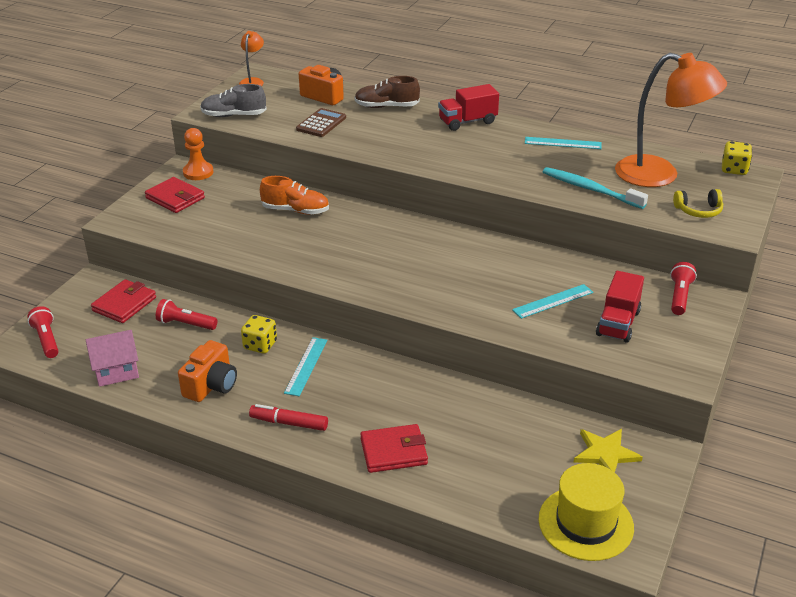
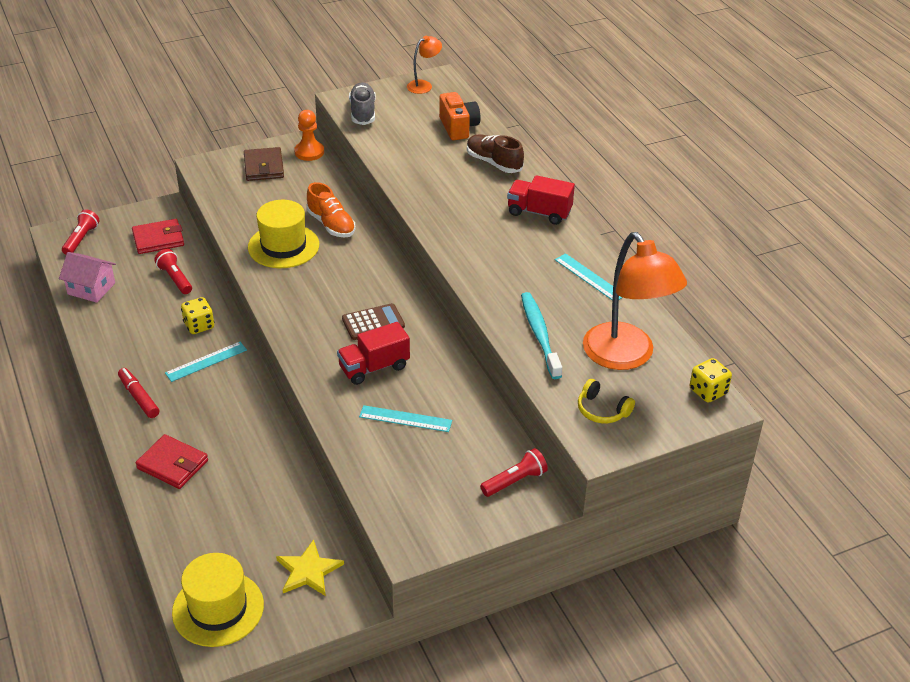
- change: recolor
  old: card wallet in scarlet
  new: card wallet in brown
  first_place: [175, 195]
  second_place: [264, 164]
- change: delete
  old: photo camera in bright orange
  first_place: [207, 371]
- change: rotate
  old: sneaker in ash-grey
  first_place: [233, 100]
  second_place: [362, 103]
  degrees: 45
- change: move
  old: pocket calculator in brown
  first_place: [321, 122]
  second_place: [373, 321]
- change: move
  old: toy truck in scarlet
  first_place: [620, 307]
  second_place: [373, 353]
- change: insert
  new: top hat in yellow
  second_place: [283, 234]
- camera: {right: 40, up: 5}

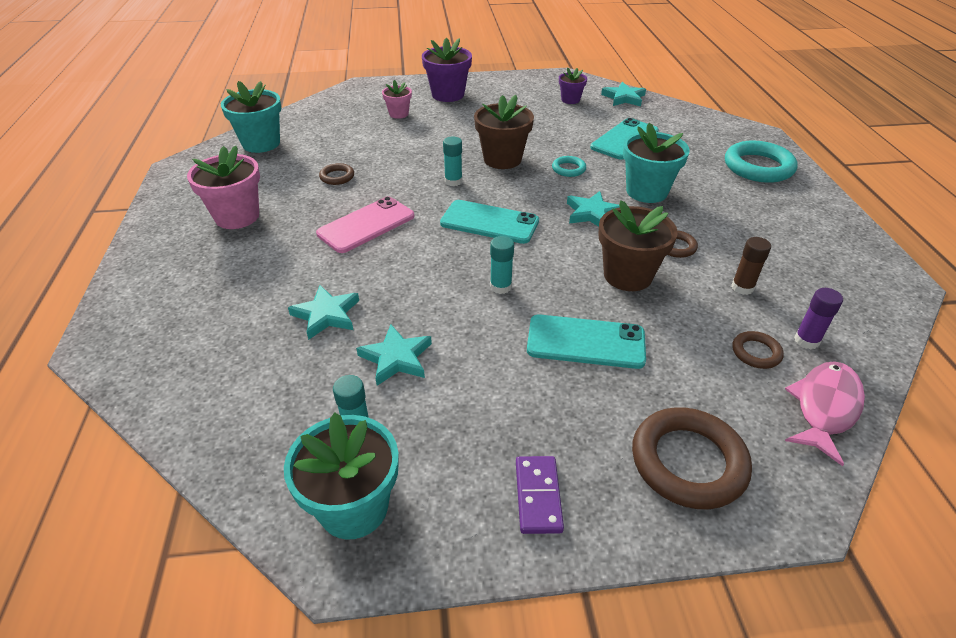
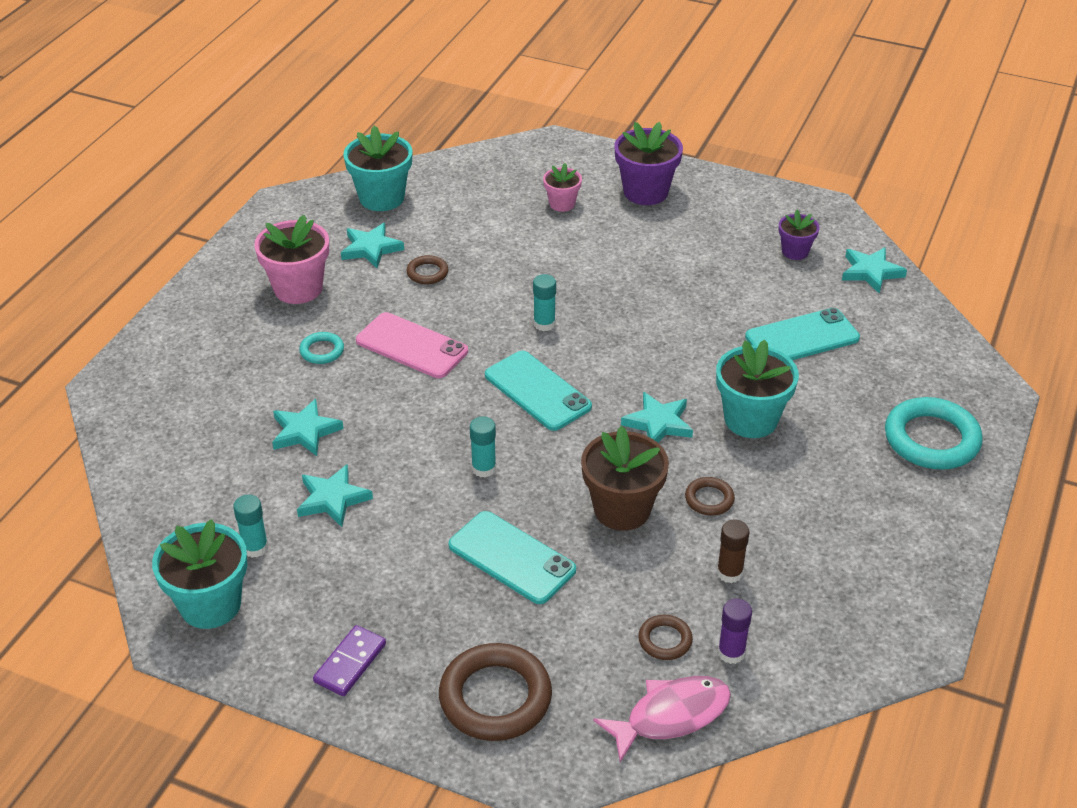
- change: rotate
  old: mobile phone in rose-pink
  first_place: [365, 224]
  second_place: [412, 345]
  degrees: 45
- change: delete
  old: potted plant in brown
  first_place: [504, 132]
- change: move
  old: ring in teal
  first_place: [569, 166]
  second_place: [321, 348]
- change: insert
  new: star shape in teal
  second_place: [372, 245]
- camera: {right: 30, up: 0}

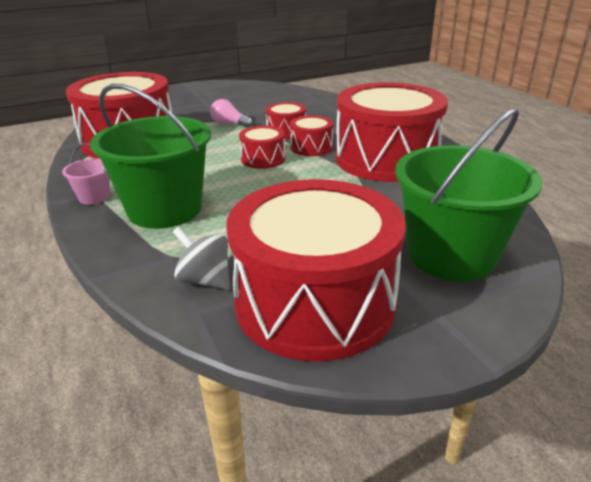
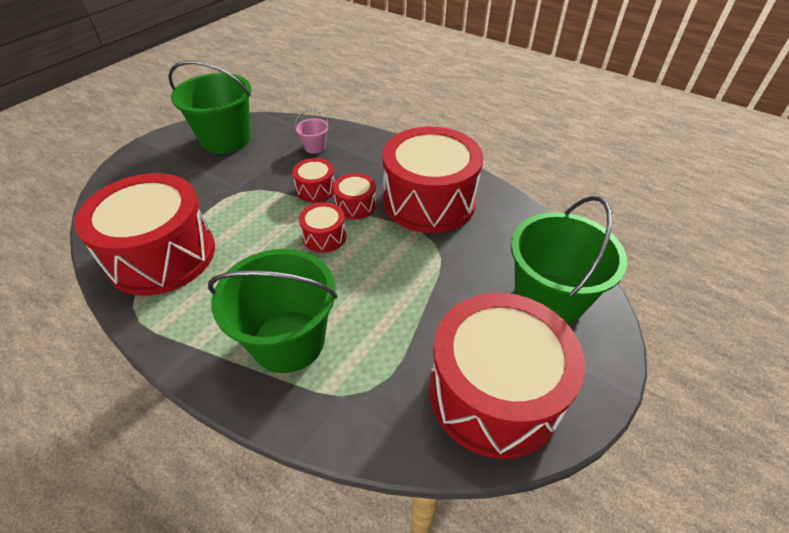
- change: move
  old: bucket in rose-pink
  first_place: [86, 173]
  second_place: [312, 131]
- change: delete
  old: spinning top in ash-grey
  first_place: [201, 258]
- change: delete
  old: light bulb in rose-pink
  first_place: [231, 113]
- change: insert
  new: bucket in emerald
  second_place: [209, 107]
- camera: {right: -30, up: 15}

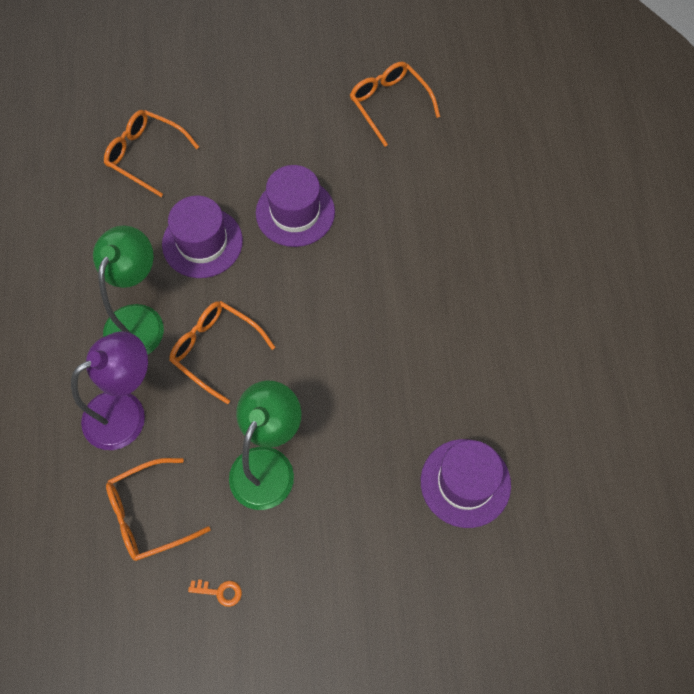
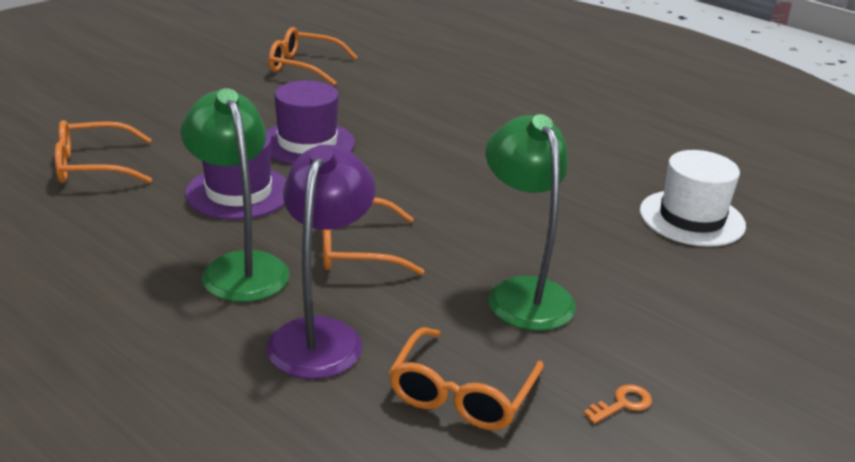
- change: recolor
  old: top hat in violet
  new: top hat in white
  first_place: [466, 483]
  second_place: [693, 198]
- camera: {right: -45, up: -35}

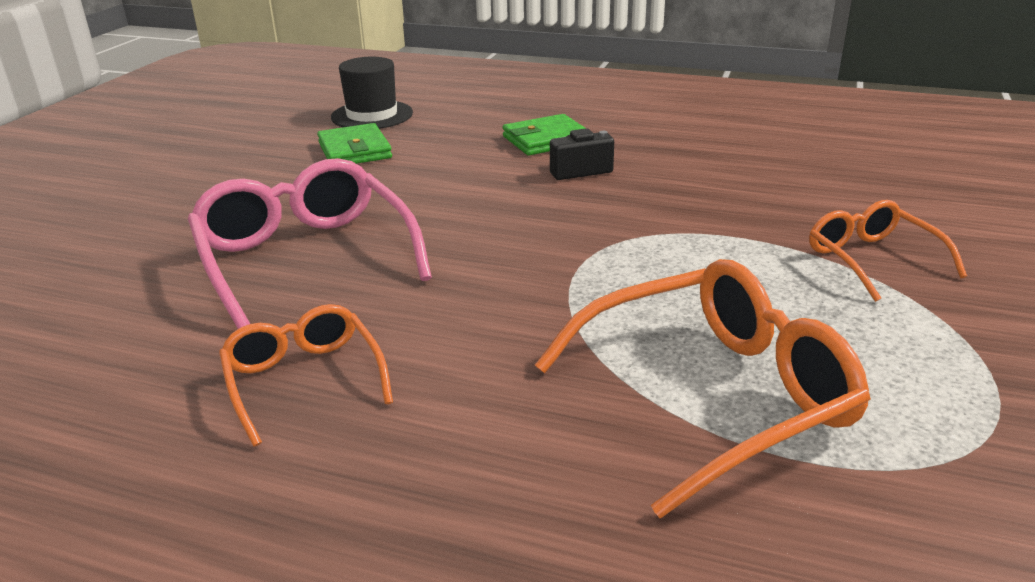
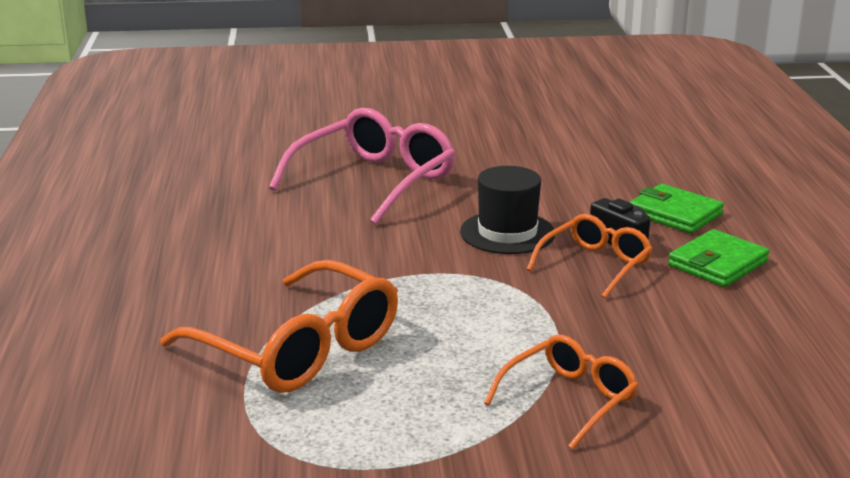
- change: move
  old: spectacles in bright orange
  first_place: [306, 375]
  second_place: [590, 256]
- change: move
  old: card wallet in emerald
  first_place: [354, 143]
  second_place: [719, 258]
- change: move
  old: top hat in jet-black
  first_place: [372, 93]
  second_place: [507, 210]
- camera: {right: 65, up: -5}

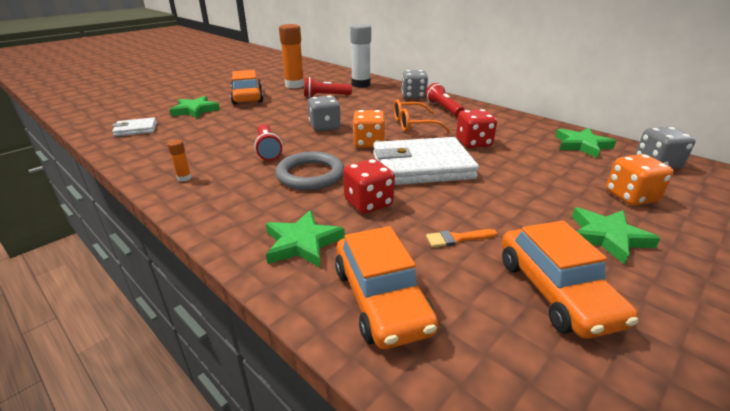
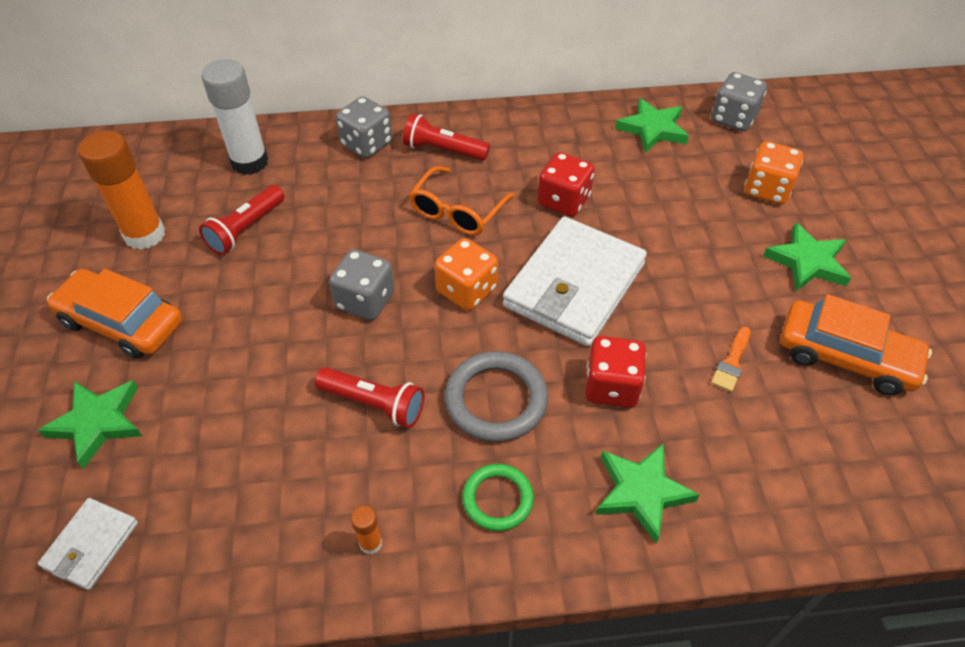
- change: delete
  old: car in bright orange
  first_place: [386, 287]
- change: insert
  new: ring in emerald
  second_place: [498, 497]
- camera: {right: -50, up: 20}

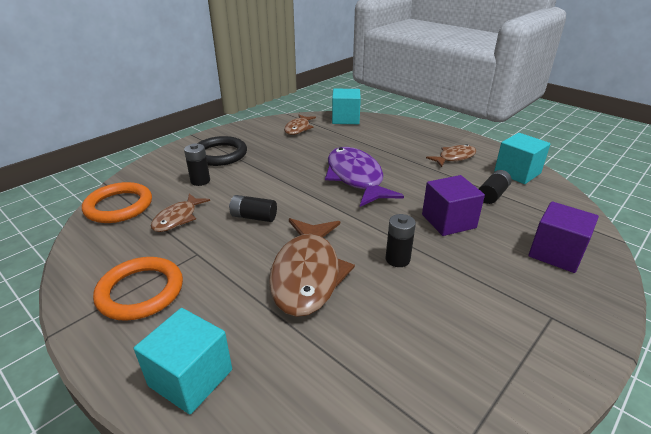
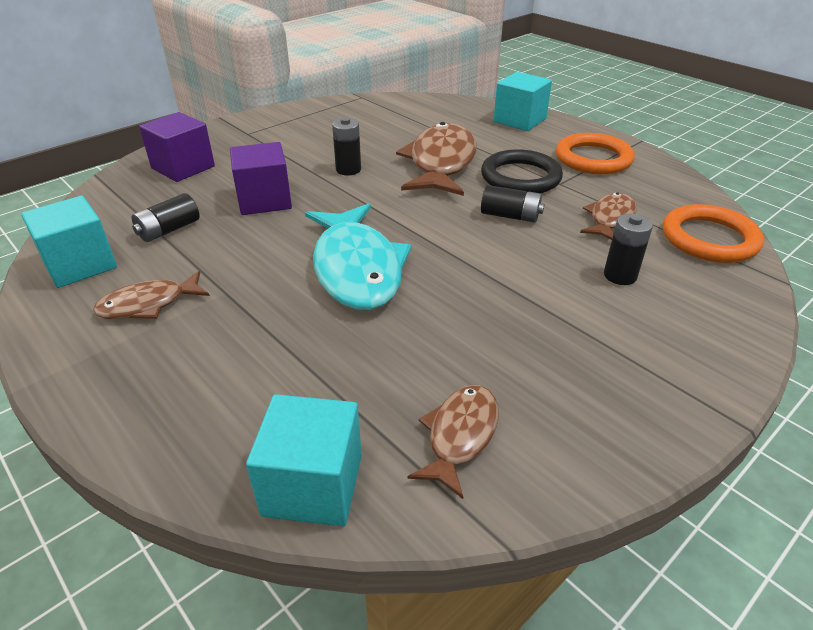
- change: move
  old: ring in jet-black
  first_place: [222, 151]
  second_place: [522, 171]
- change: recolor
  old: fish in violet
  new: fish in teal
  first_place: [364, 177]
  second_place: [358, 256]
- camera: {right: -175, up: 5}

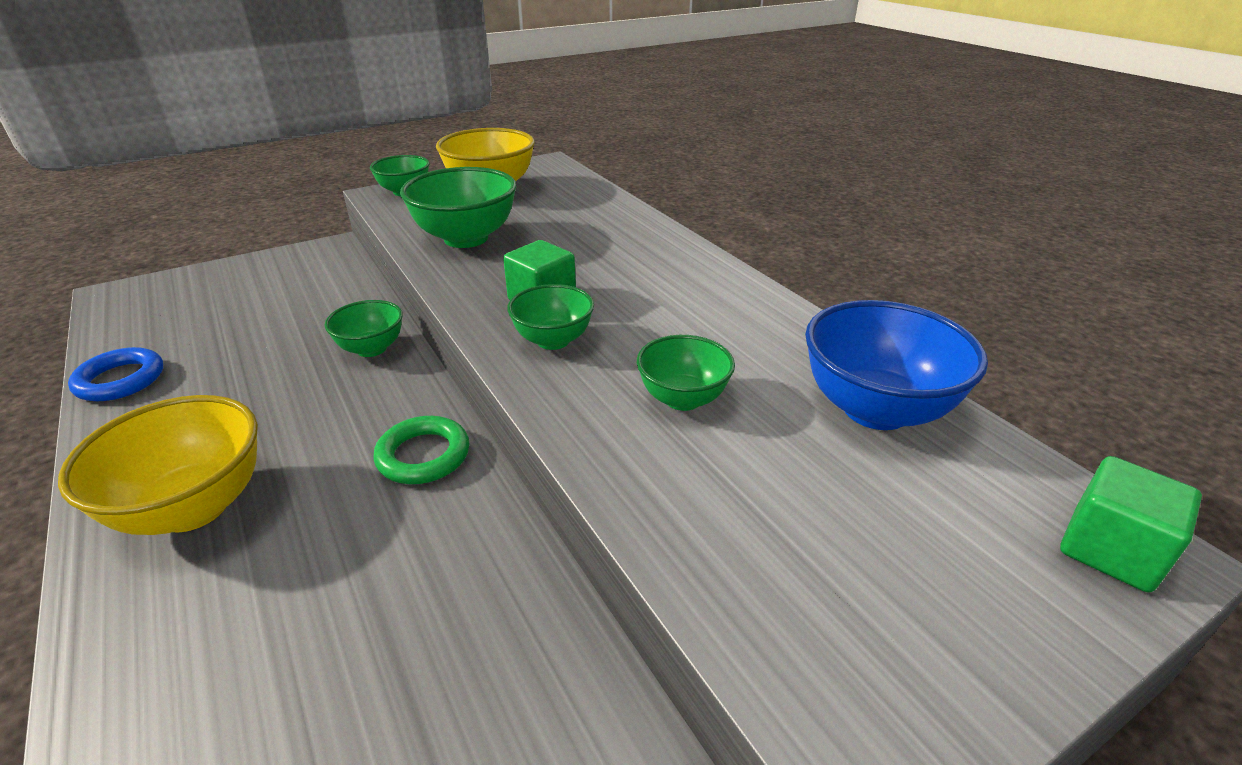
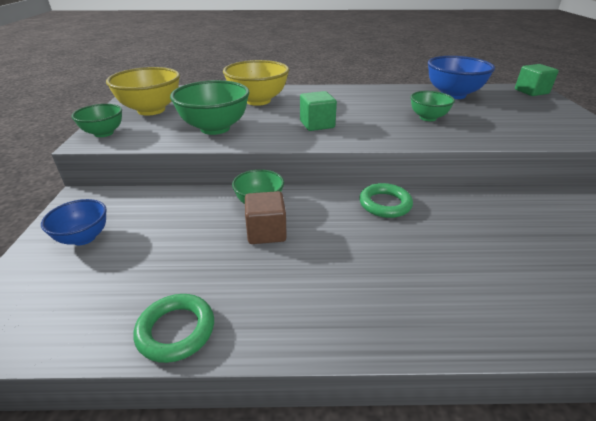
- change: move
  old: deep dish in yellow
  first_place: [158, 465]
  second_place: [256, 83]
- change: recolor
  old: ring in royal blue
  new: ring in emerald
  first_place: [115, 374]
  second_place: [174, 328]
- change: delete
  old: deep dish in emerald
  first_place: [550, 317]
- change: insert
  new: deep dish in royal blue
  second_place: [74, 222]
- change: insert
  new: solid cube in brown
  second_place: [266, 217]
- camera: {right: -60, up: 0}

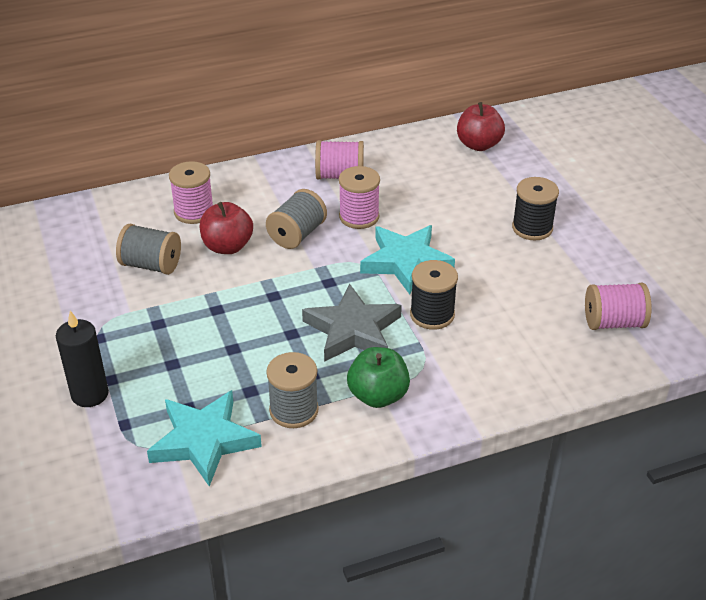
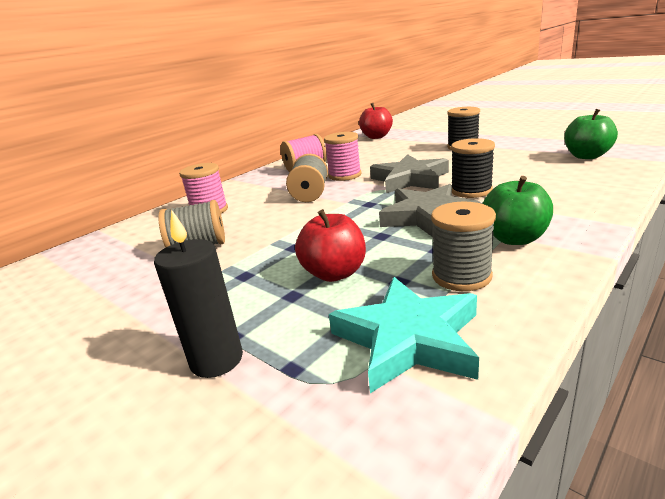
- change: move
  old: apple fruit in scarlet
  first_place: [226, 228]
  second_place: [330, 245]
- change: recolor
  old: star shape in teal
  new: star shape in ash-grey
  first_place: [407, 259]
  second_place: [409, 173]
- change: replace
  old: bobbin in rose-pink
  new: apple fruit in emerald
  first_place: [618, 306]
  second_place: [591, 134]
- camera: {right: -25, up: -15}

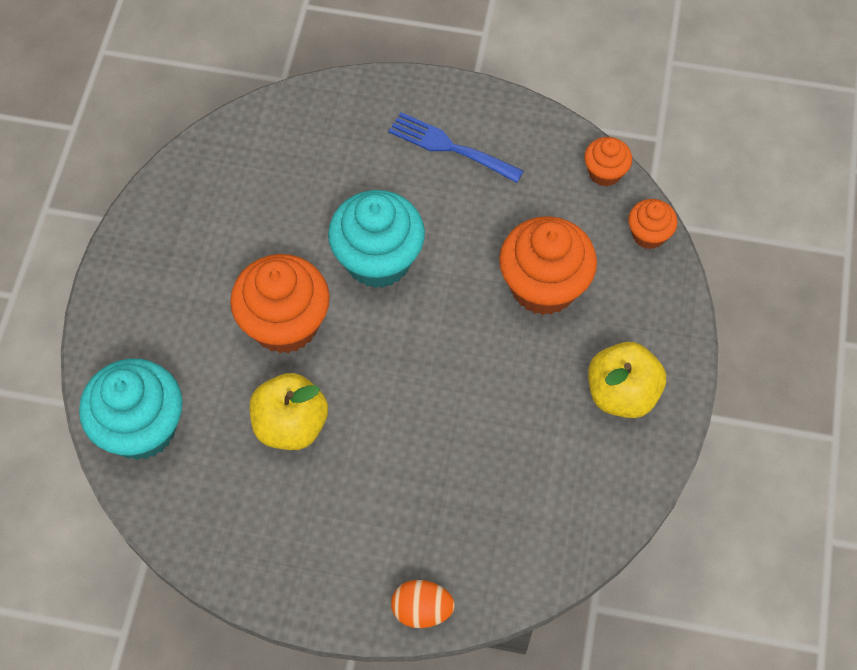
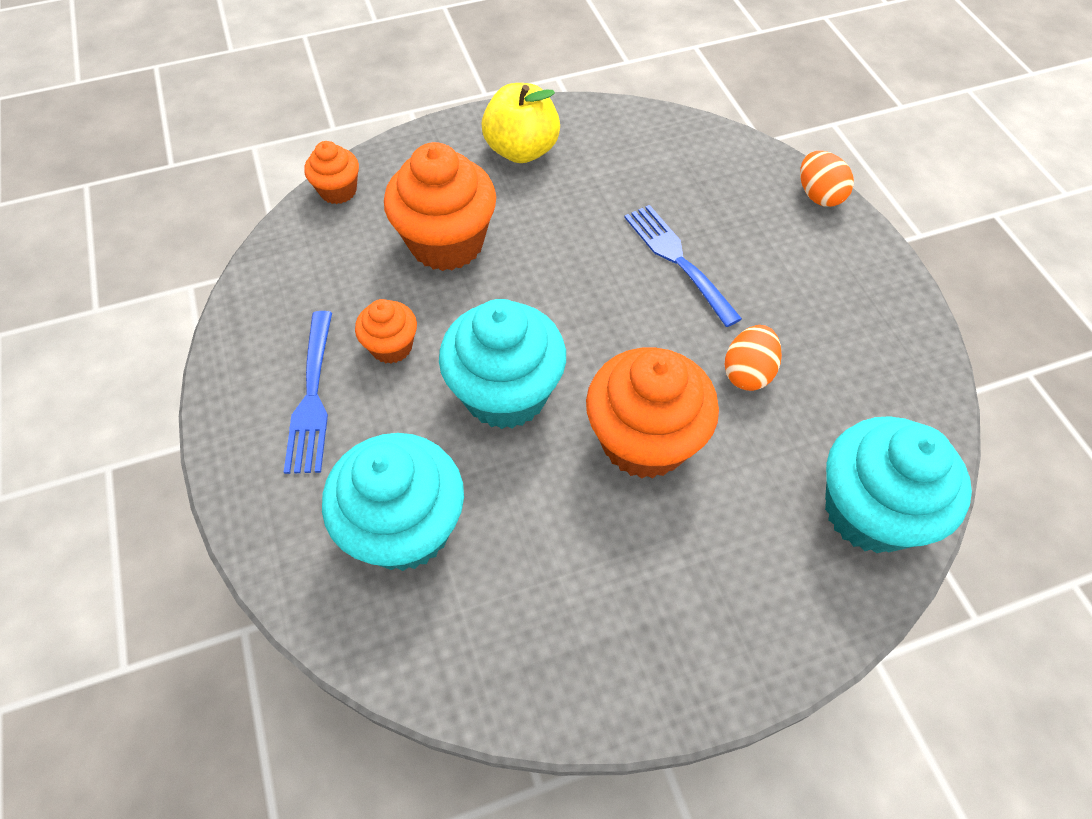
- change: replace
  old: apple fruit in yellow
  new: egg in bright orange
  first_place: [289, 411]
  second_place: [753, 358]
- change: move
  old: cupcake in bright orange
  first_place: [608, 161]
  second_place: [386, 331]
- change: insert
  new: cupcake in teal
  second_place: [393, 502]
- change: insert
  new: table fork in royal blue
  second_place: [683, 266]
- camera: {right: -120, up: -5}

